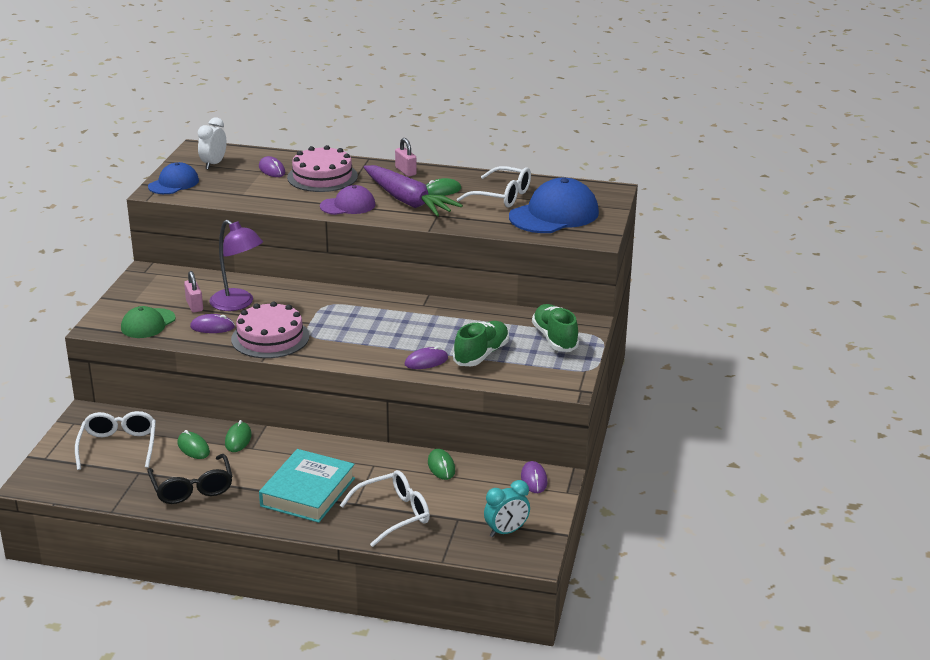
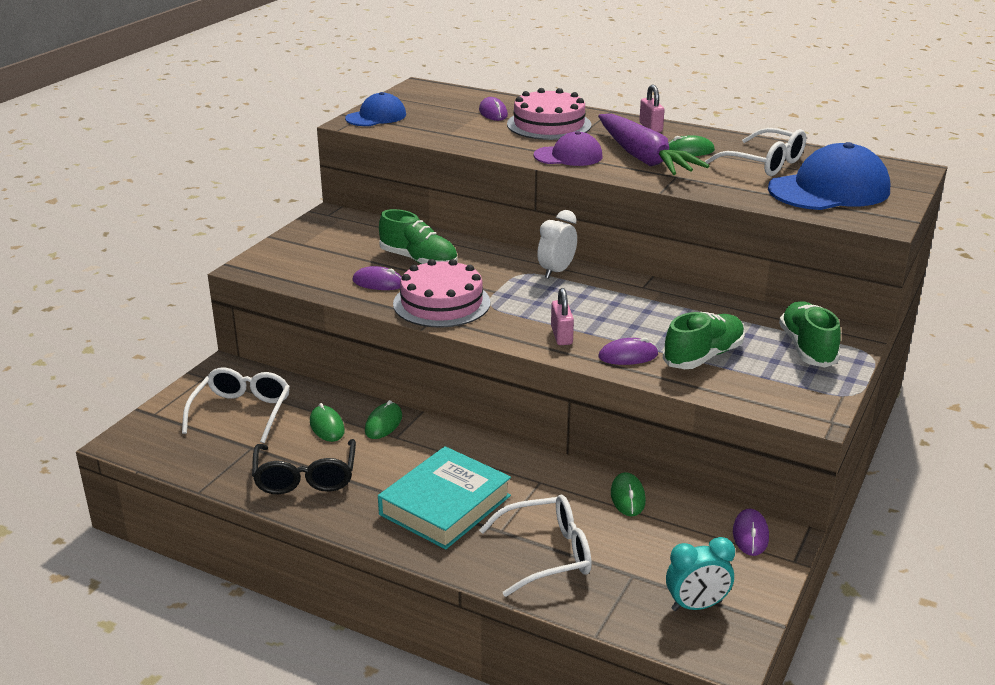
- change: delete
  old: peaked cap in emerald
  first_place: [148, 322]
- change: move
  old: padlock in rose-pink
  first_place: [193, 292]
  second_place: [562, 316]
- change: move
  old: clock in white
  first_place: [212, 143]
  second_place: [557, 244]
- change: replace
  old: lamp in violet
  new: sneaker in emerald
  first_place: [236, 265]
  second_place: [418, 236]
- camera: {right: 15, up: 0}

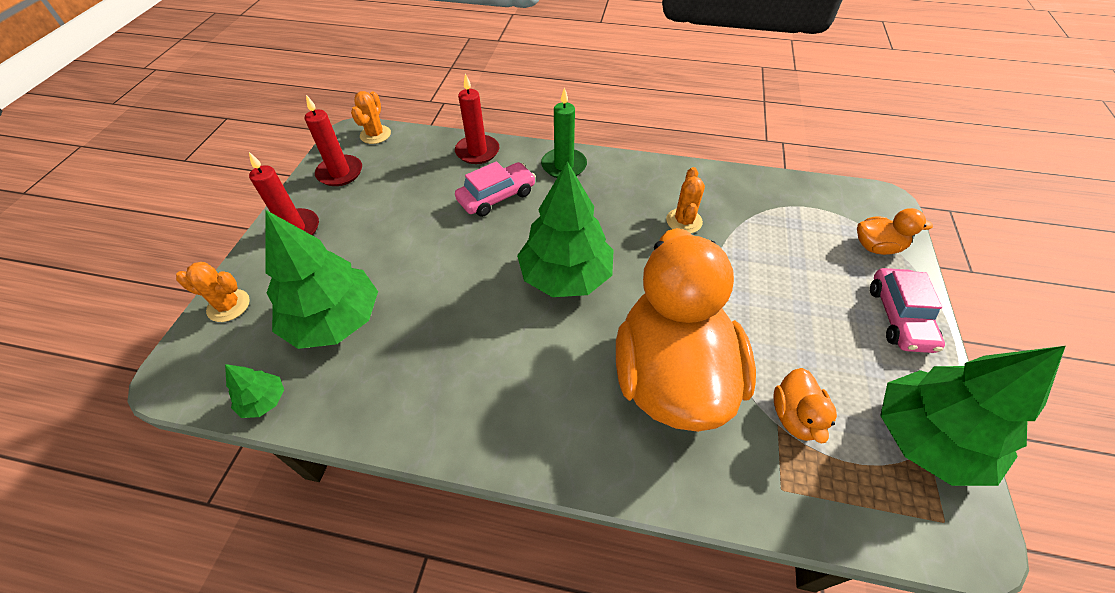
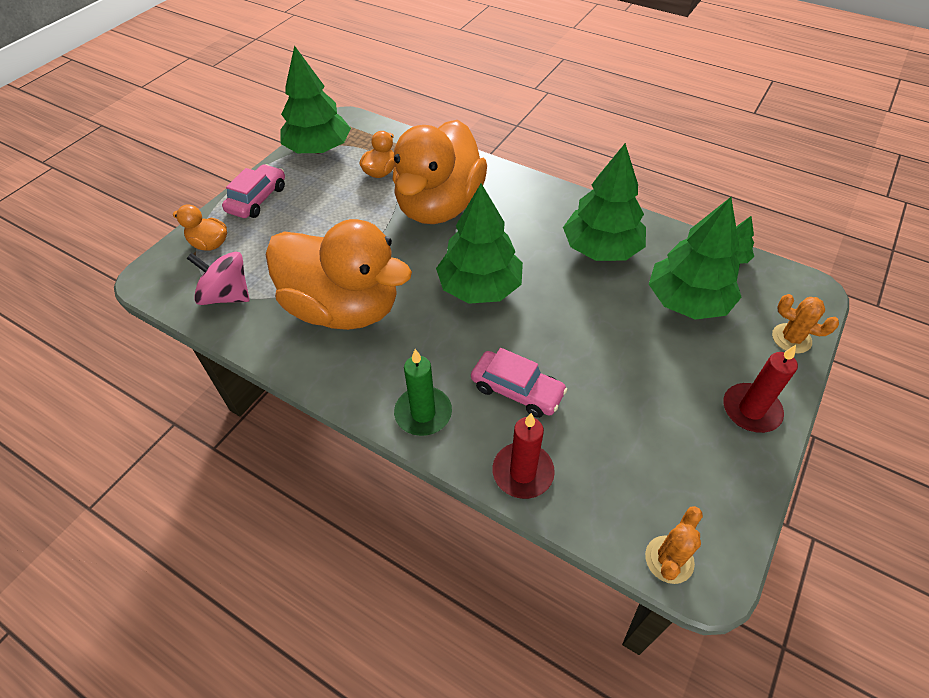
- change: delete
  old: candle in scarlet
  first_place: [333, 140]
- change: rotate
  old: car in rose-pink
  first_place: [495, 189]
  second_place: [519, 383]
  degrees: -135
- change: replace
  old: cactus in bright orange
  new: rubber duck in bright orange
  first_place: [685, 200]
  second_place: [339, 274]
- change: insert
  new: spinning top in rose-pink
  second_place: [218, 278]
- change: insert
  new: tree in emerald
  second_place: [604, 202]
- camera: {right: -160, up: 0}

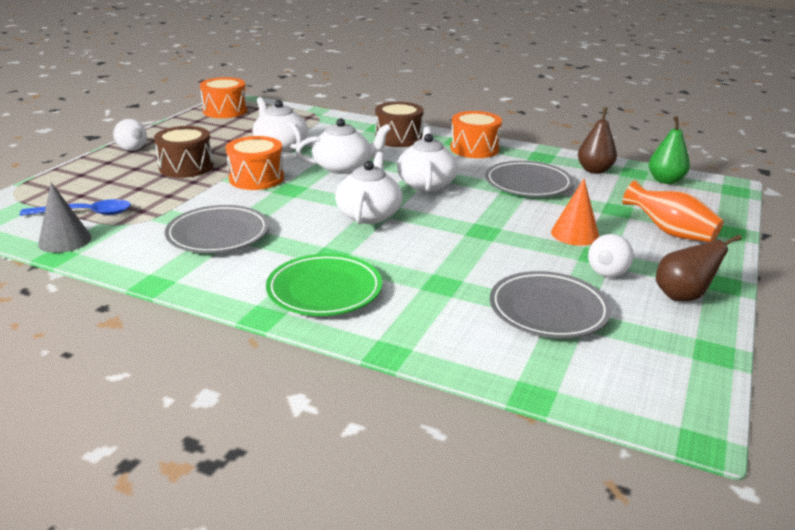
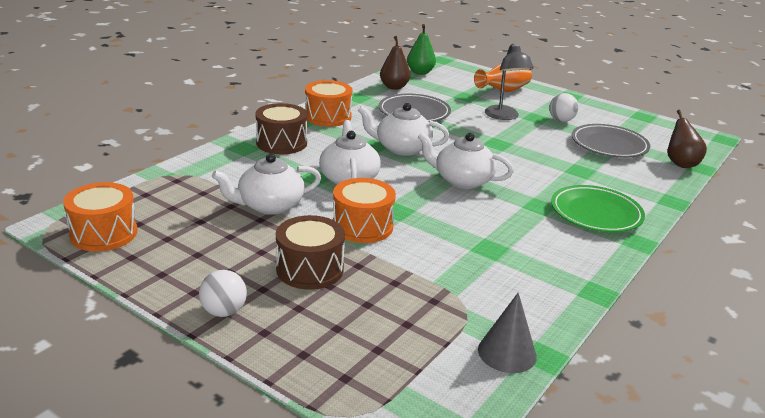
- change: delete
  old: spoon in royal blue
  first_place: [75, 207]
- change: delete
  old: flat dish in ash-grey
  first_place: [217, 229]
- change: replace
  old: solid cone in bright orange
  new: lamp in ash-grey
  first_place: [575, 212]
  second_place: [509, 82]
- change: move
  old: pear fruit in brown
  first_place: [699, 268]
  second_place: [687, 139]
- camera: {right: -80, up: 0}

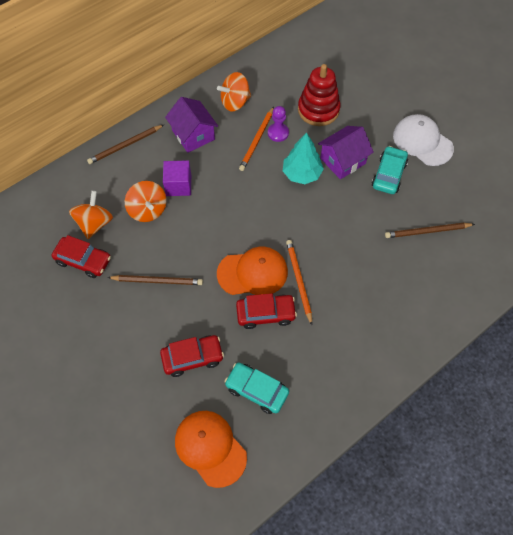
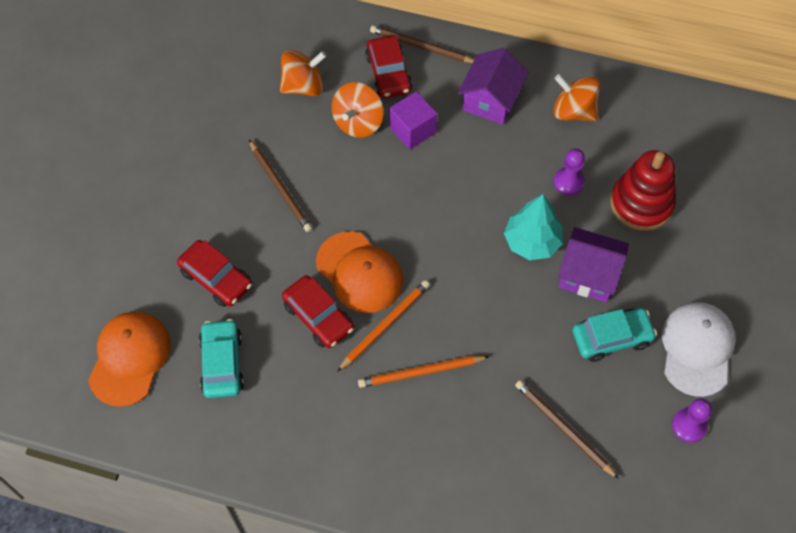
- change: move
  old: car in scarlet
  first_place: [81, 256]
  second_place: [389, 67]
- change: move
  old: lead pencil in bright orange
  first_place: [256, 139]
  second_place: [424, 372]
- change: insert
  new: chess pawn in violet
  second_place: [692, 420]
- camera: {right: 55, up: 0}

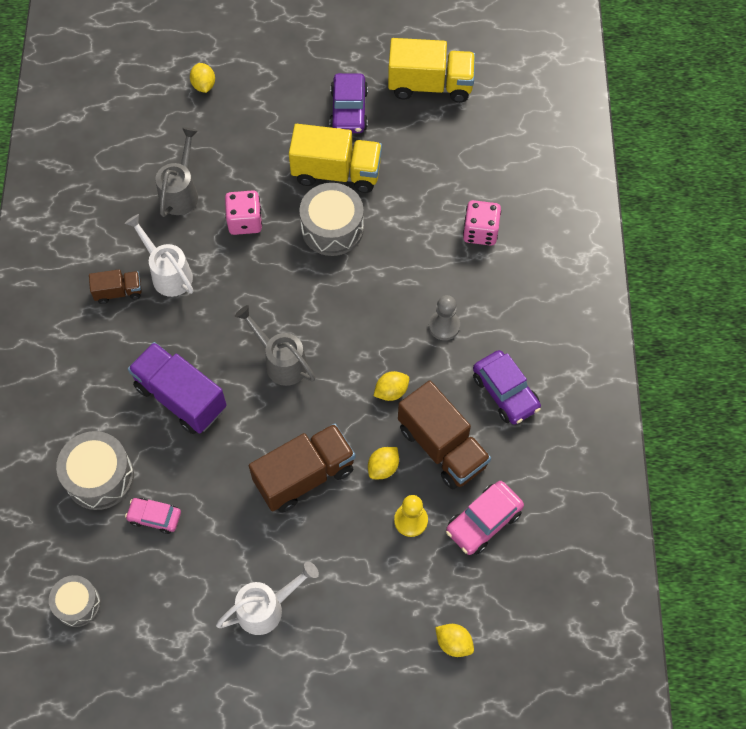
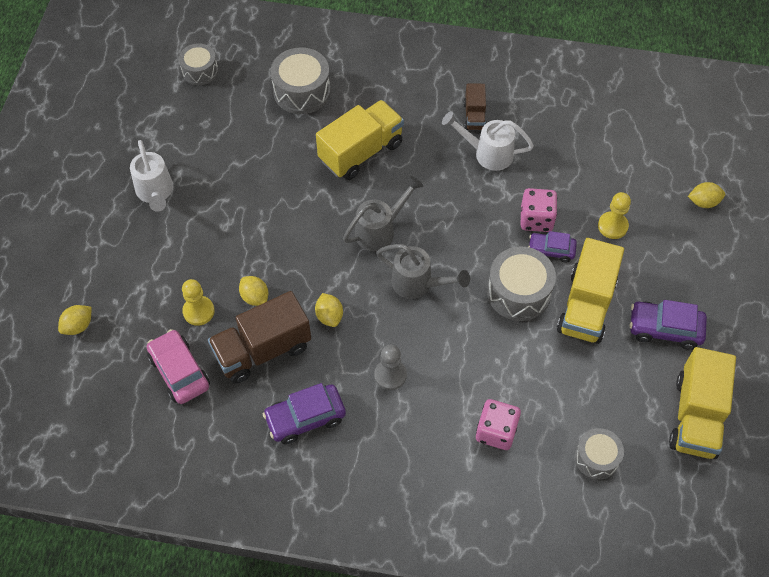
- change: rotate
  old: watering pot in white
  first_place: [159, 255]
  second_place: [488, 141]
  degrees: -135
- change: delete
  old: car in rose-pink
  first_place: [153, 516]
- change: recolor
  old: toy truck in violet
  new: toy truck in yellow
  first_place: [177, 388]
  second_place: [360, 140]
- change: move
  old: watering pot in ash-grey
  first_place: [177, 172]
  second_place: [423, 271]
- change: delete
  old: toy truck in brown
  first_place: [302, 467]
- change: insert
  new: car in violet
  second_place: [552, 247]
- change: insert
  new: snare drum in ash-grey
  second_place: [599, 454]
- change: insert
  new: chess pawn in yellow
  second_place: [614, 215]
- camera: {right: 100, up: -5}

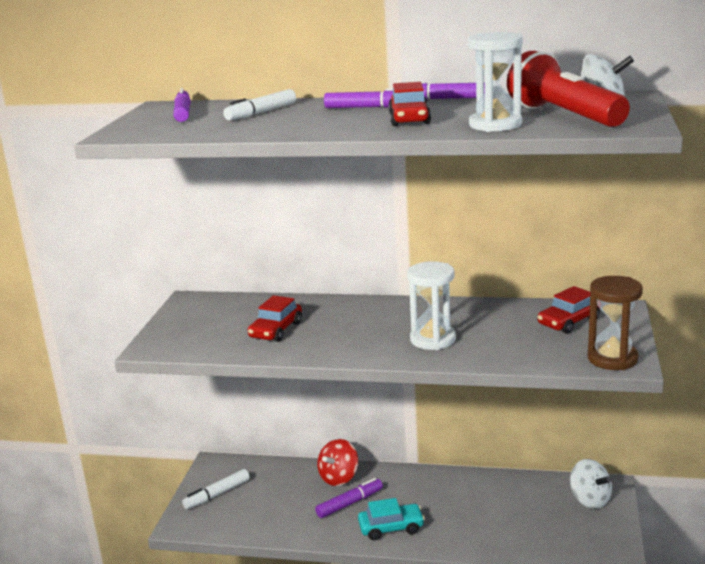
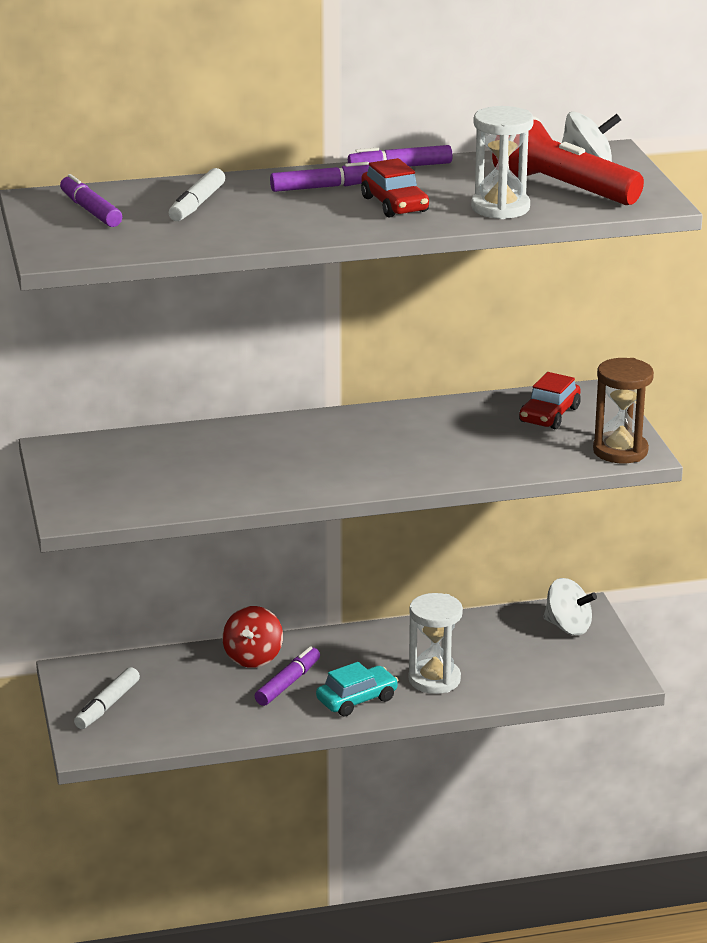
- change: delete
  old: car in scarlet
  first_place: [275, 318]
- change: move
  old: sand timer in white
  first_place: [431, 305]
  second_place: [436, 643]
- camera: {right: -25, up: 5}

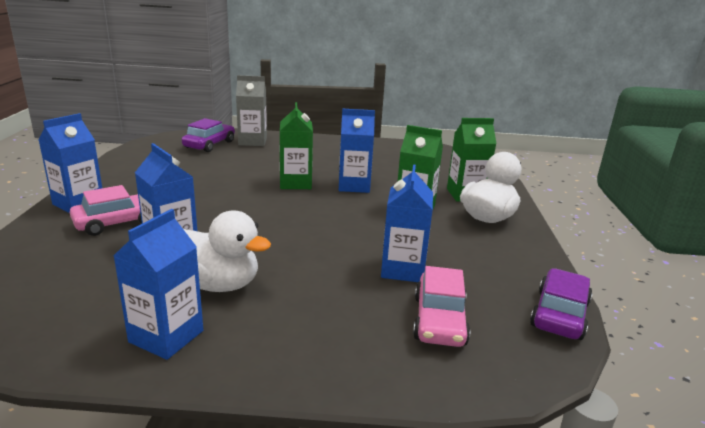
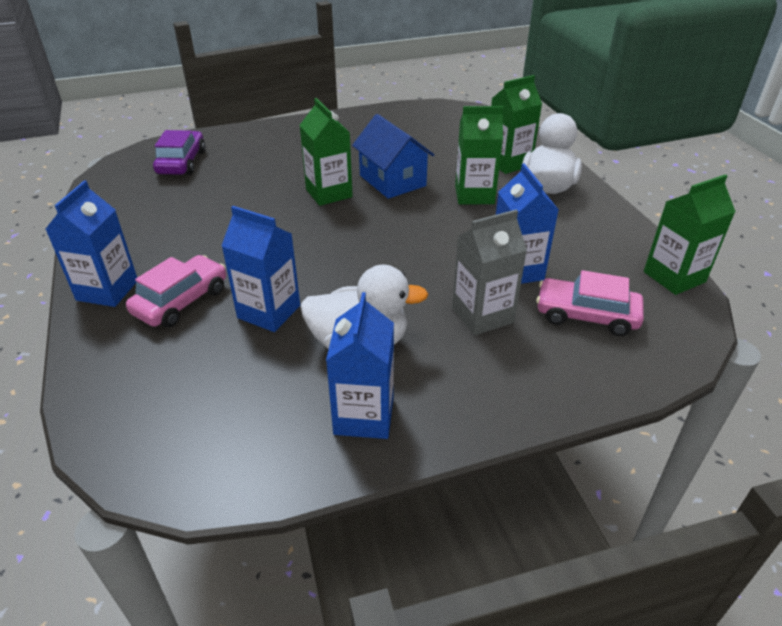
- change: move
  old: milk carton in ash-grey
  first_place: [251, 110]
  second_place: [489, 272]
- change: replace
  old: milk carton in royal blue
  new: cottage in royal blue
  first_place: [357, 151]
  second_place: [393, 156]
- change: rotate
  old: car in rose-pink
  first_place: [441, 306]
  second_place: [590, 303]
  degrees: 120
- change: replace
  old: car in violet
  new: milk carton in emerald
  first_place: [561, 304]
  second_place: [690, 234]
- camera: {right: -20, up: 15}

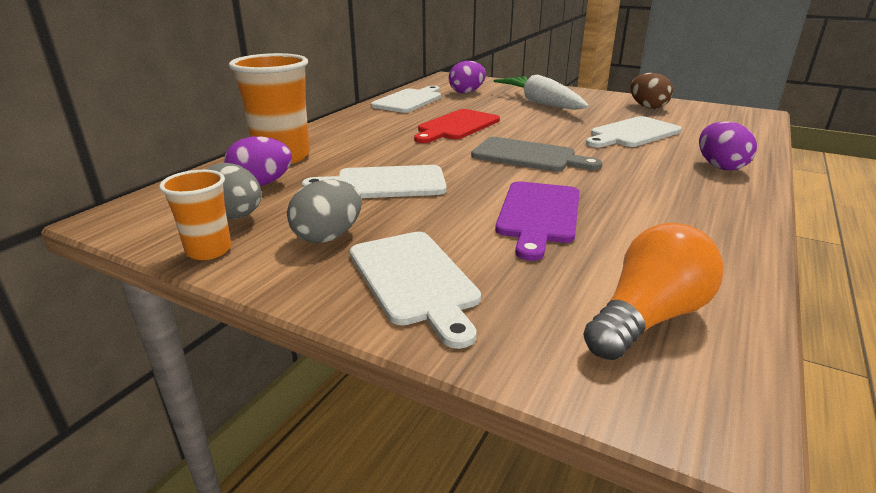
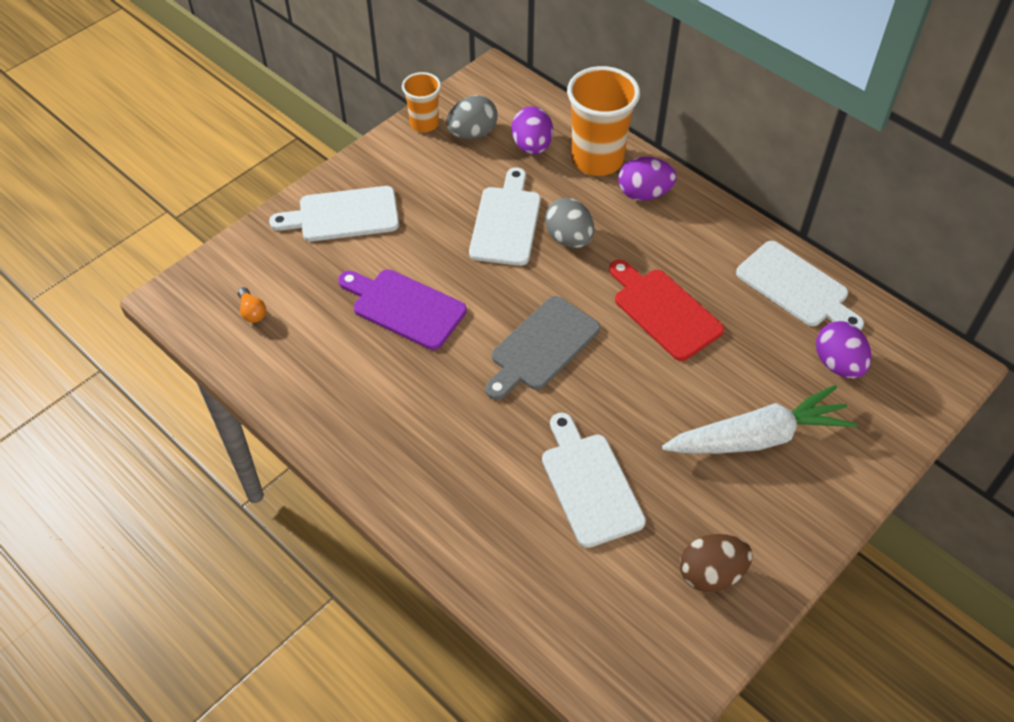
- change: move
  old: egg in ash-grey
  first_place: [324, 211]
  second_place: [569, 223]
- change: resize
  old: light bulb in bright orange
  first_place: [653, 291]
  second_place: [252, 305]
  factor: 0.45
- change: move
  old: egg in violet
  first_place: [728, 145]
  second_place: [647, 179]
- camera: {right: 105, up: 25}

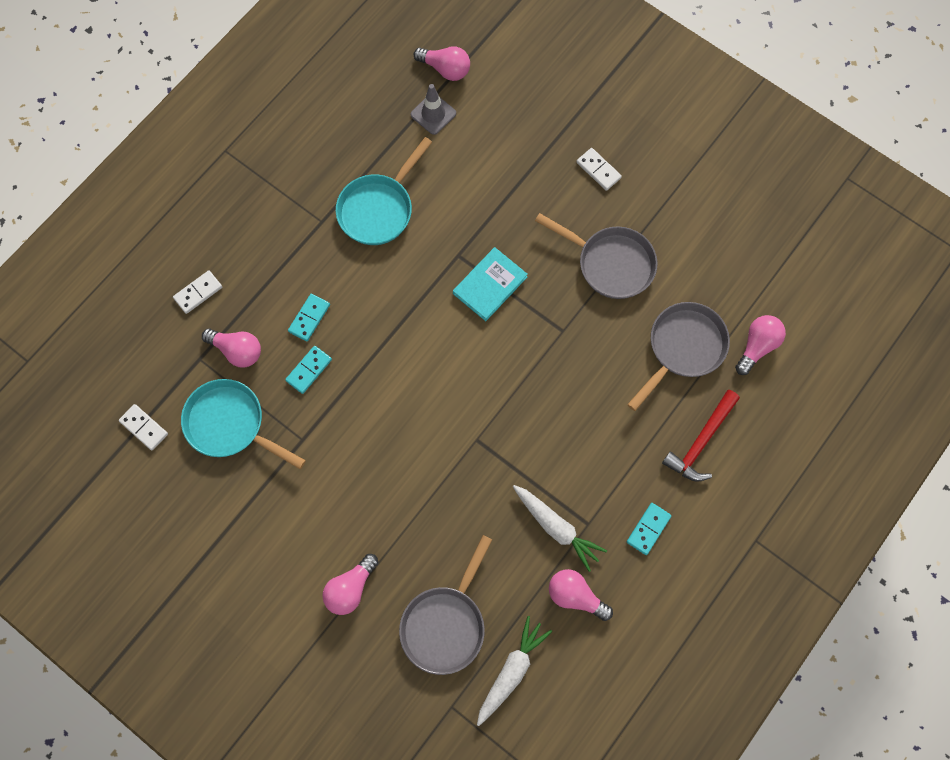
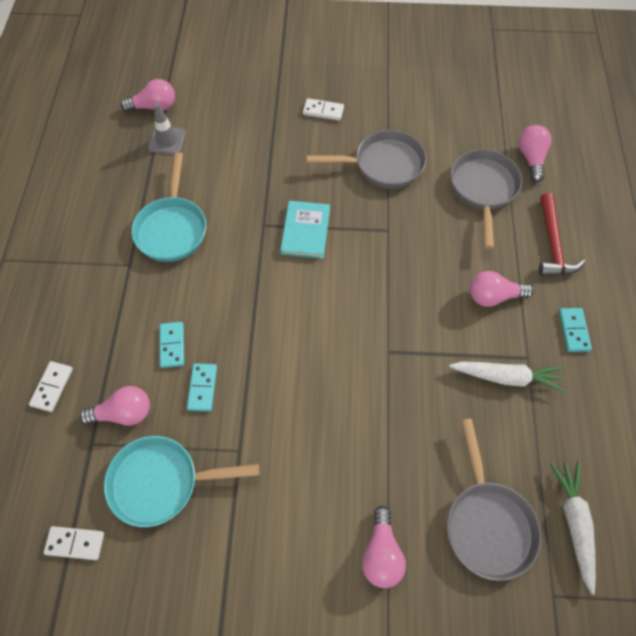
- change: move
  old: light bulb in rose-pink
  first_place: [581, 595]
  second_place: [501, 289]
- camera: {right: -35, up: -10}

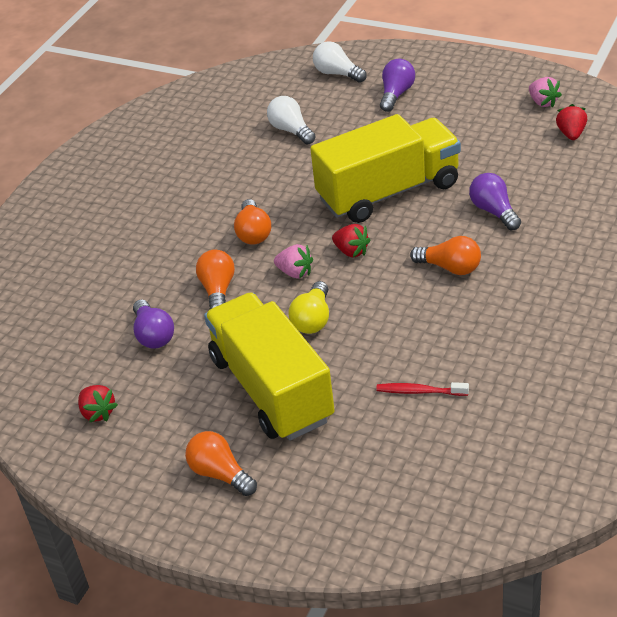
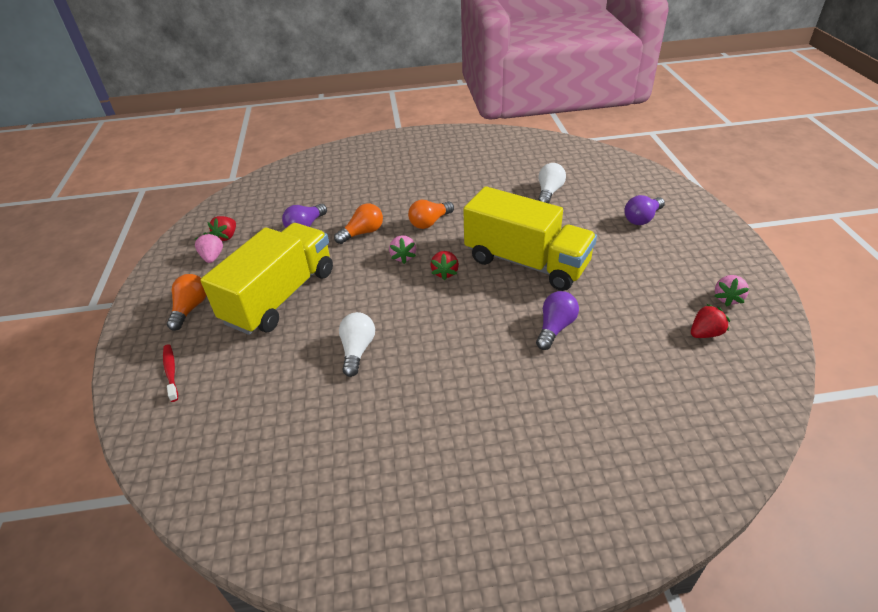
- change: delete
  old: light bulb in yellow
  first_place: [308, 307]
- change: move
  old: light bulb in white
  first_place: [340, 62]
  second_place: [357, 344]
- change: move
  old: toothbrush in scarlet
  first_place: [422, 389]
  second_place: [170, 373]
- change: rotate
  old: light bulb in violet
  first_place: [397, 85]
  second_place: [644, 210]
  degrees: 150
- change: delete
  old: light bulb in bright orange
  first_place: [445, 255]
- change: insert
  new: strawberry in rose-pink
  second_place: [209, 247]
- camera: {right: 55, up: 0}

